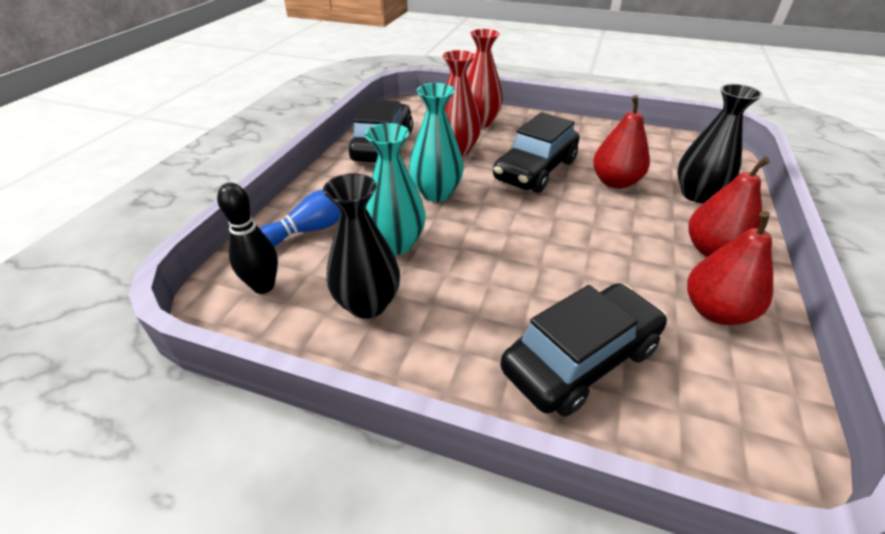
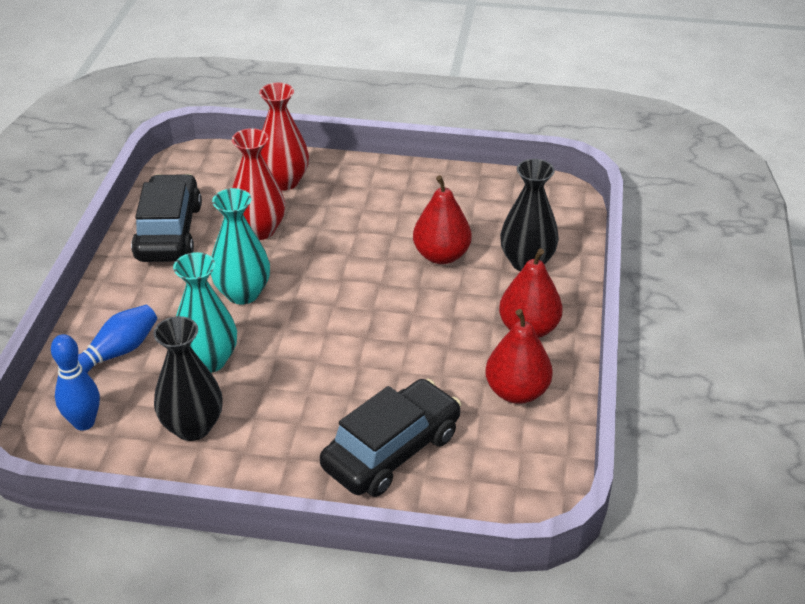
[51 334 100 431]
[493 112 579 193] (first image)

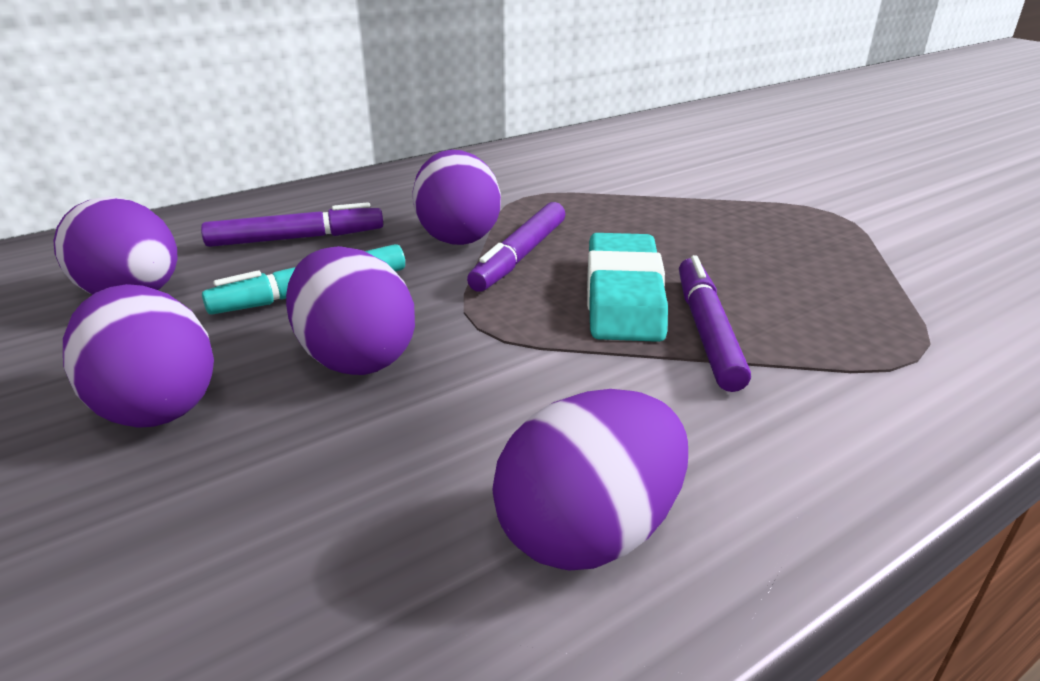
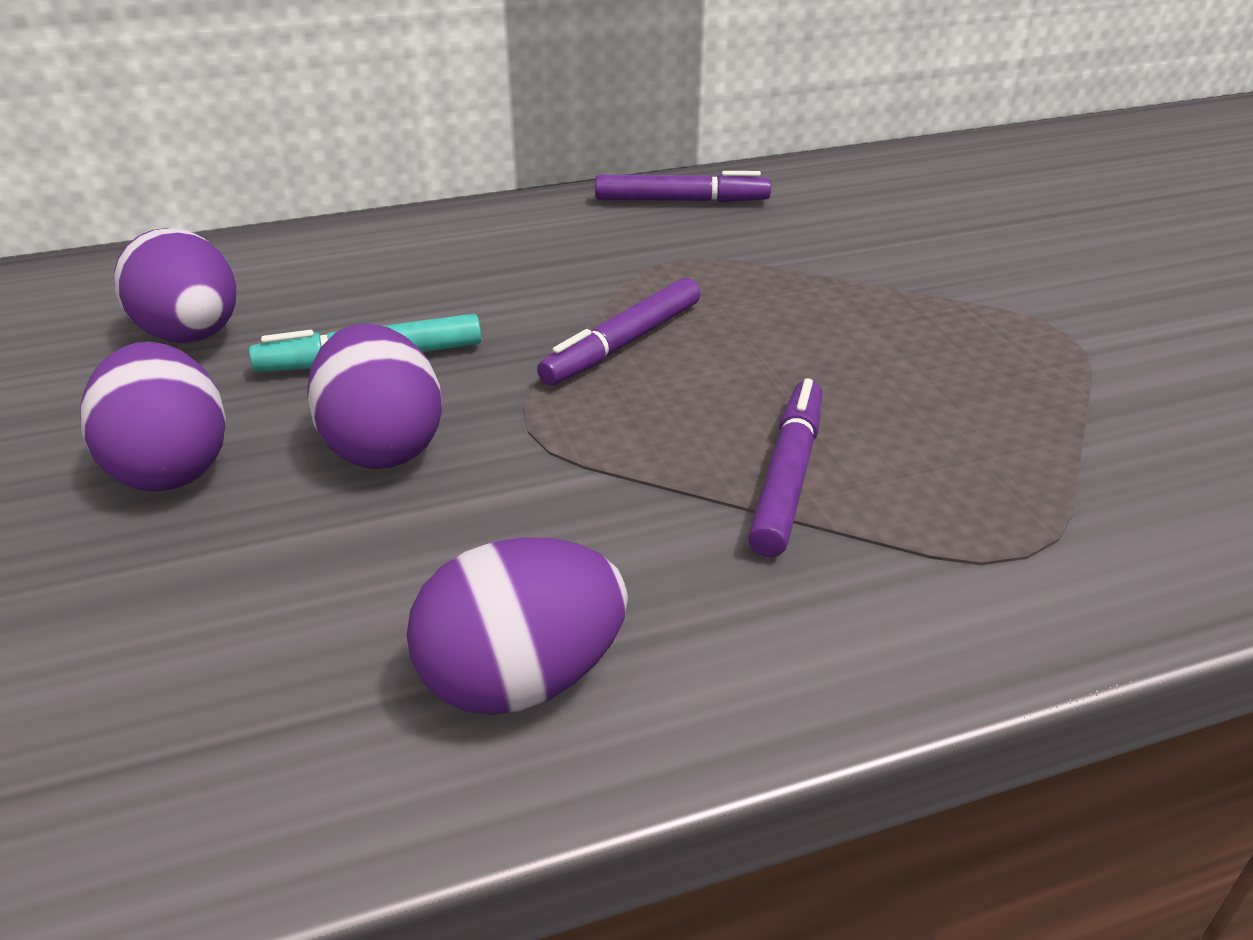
[595 171 771 203]
[412 150 501 245] (first image)
[587 233 668 342] (first image)

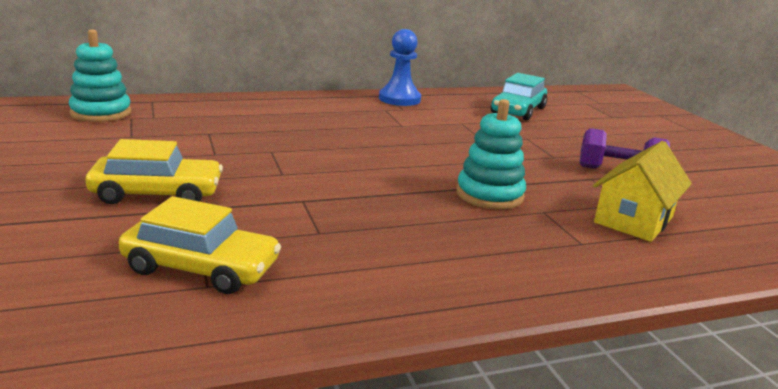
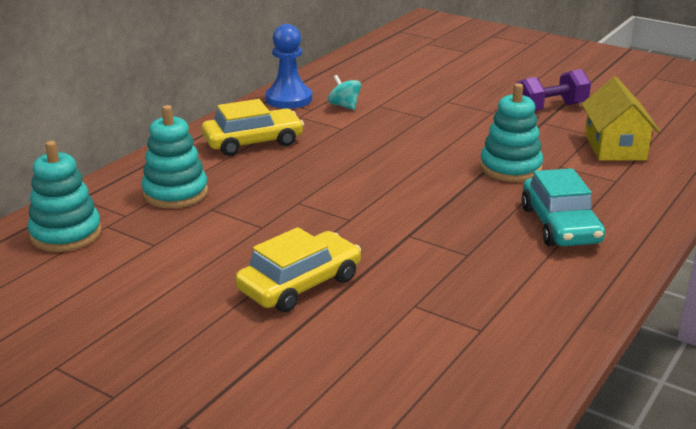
[141 105 208 208]
[202 99 304 156]
[328 75 361 110]
[521 168 605 246]

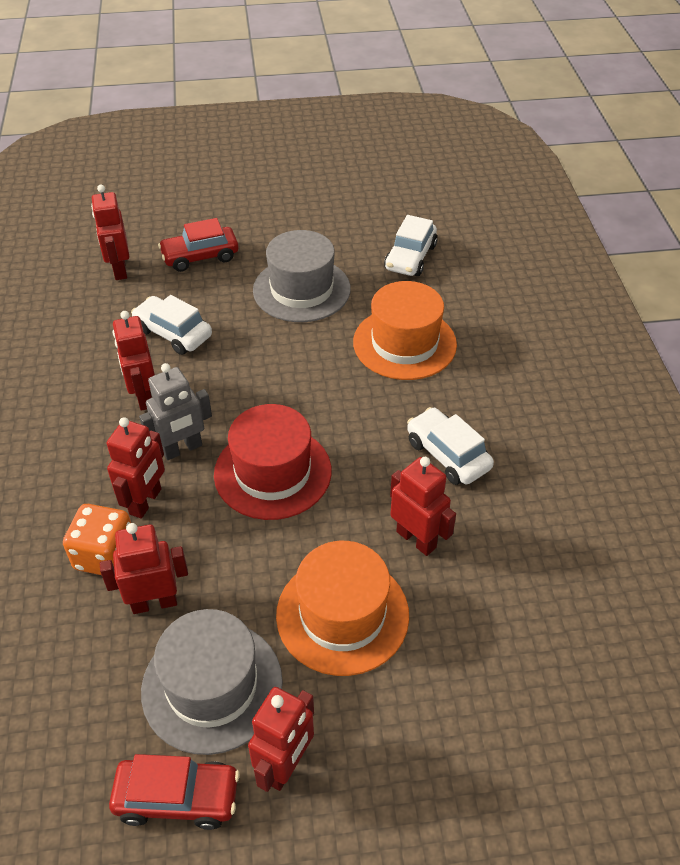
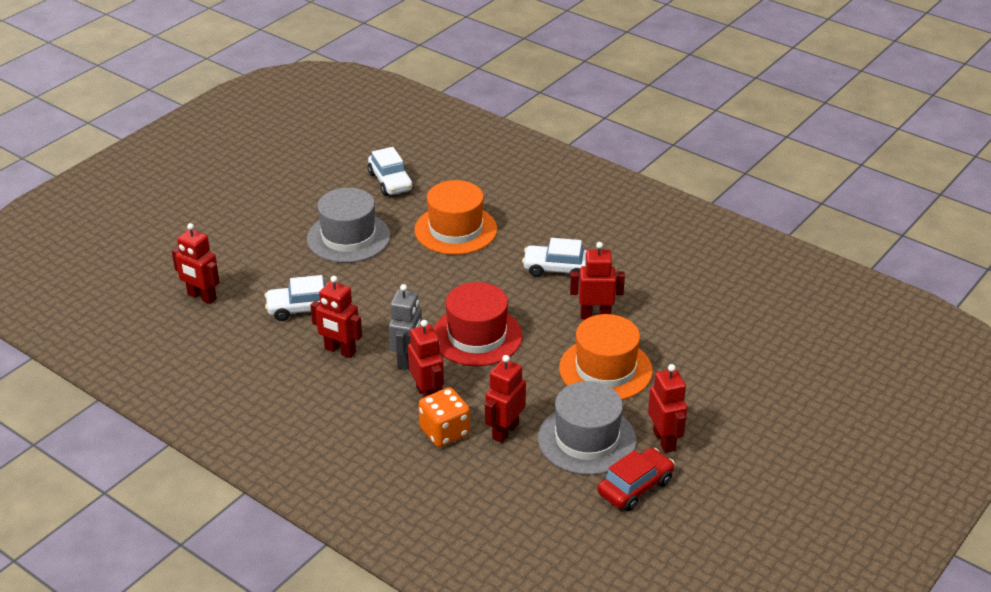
[158 218 238 272] (first image)

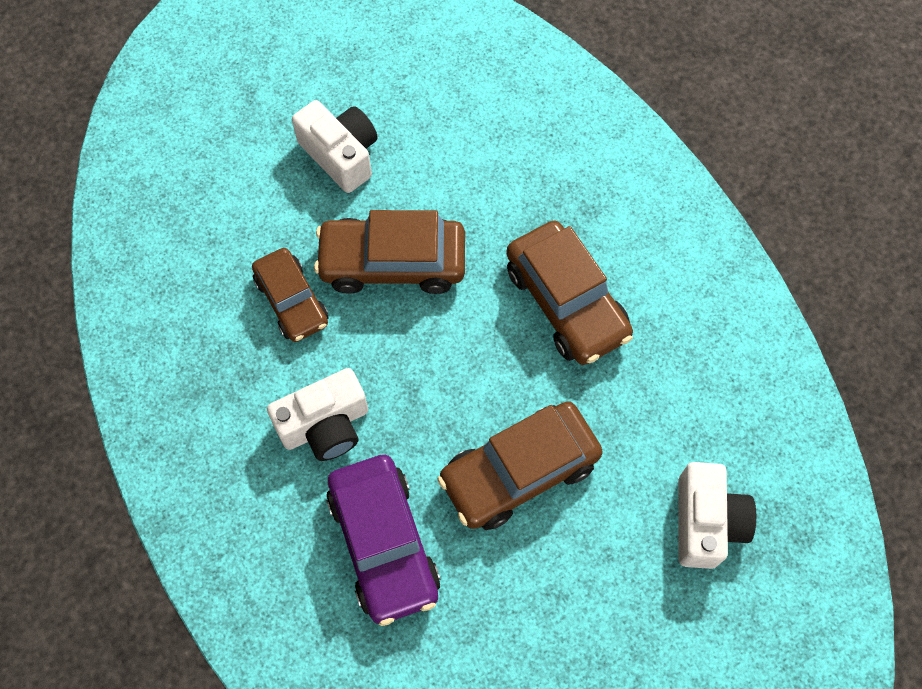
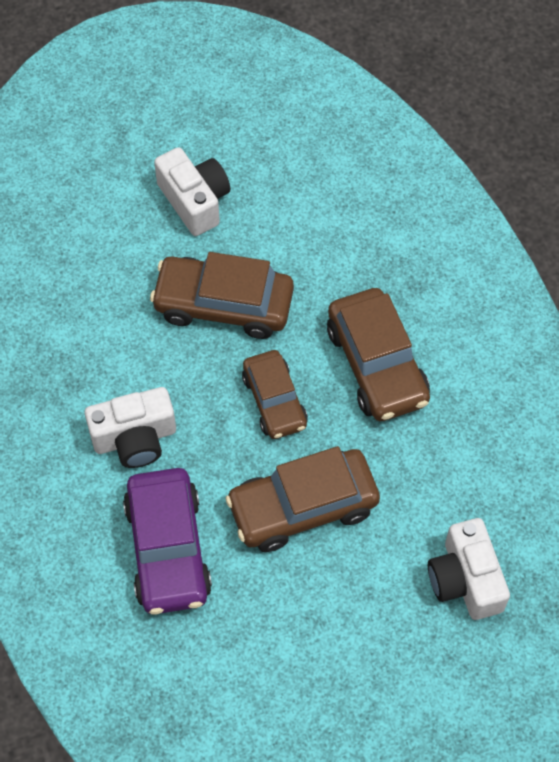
[242 350 308 439]
[428 518 510 620]

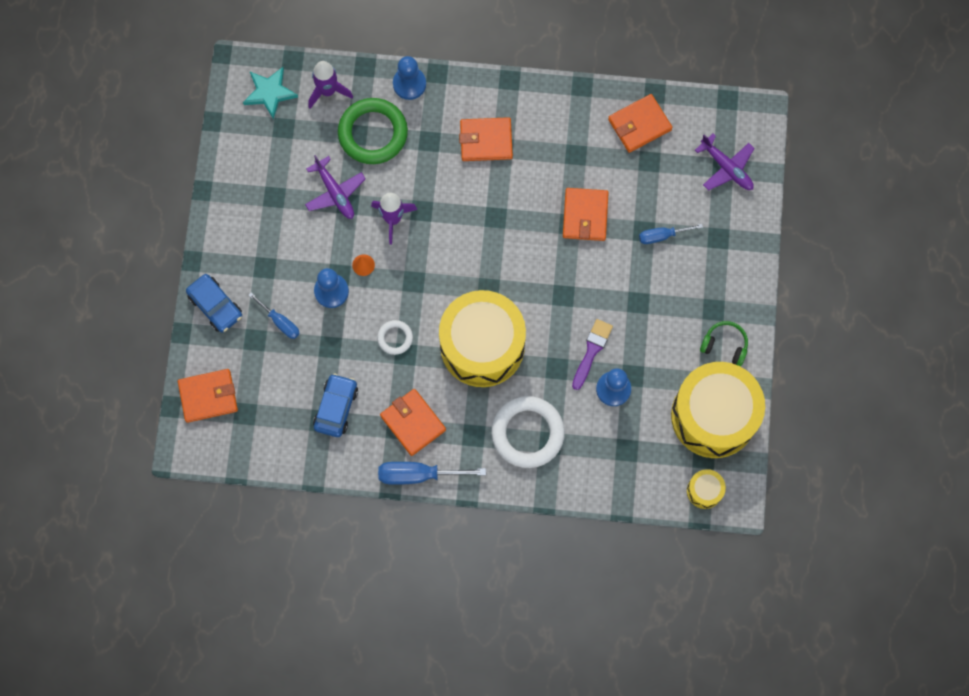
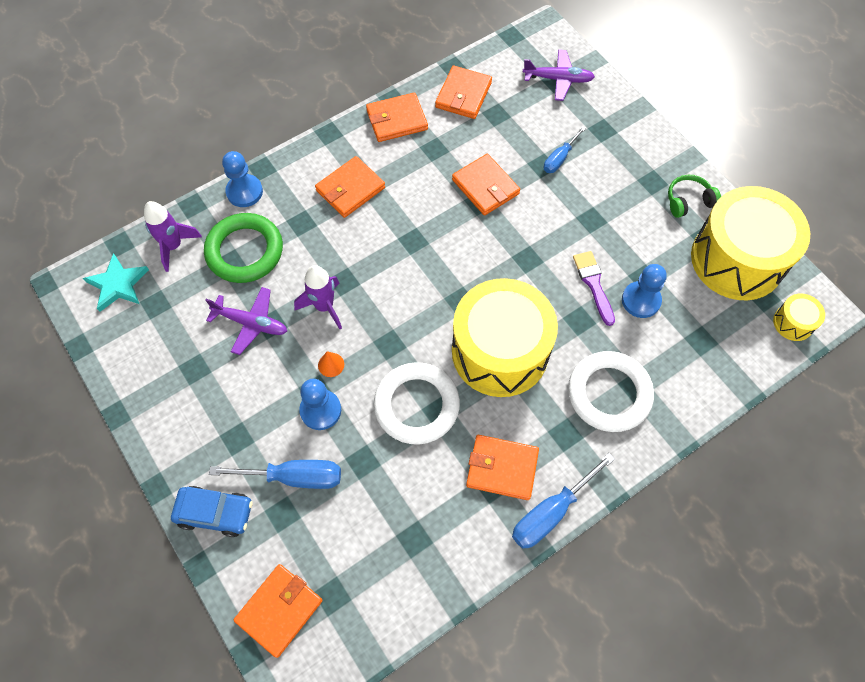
[209 460 341 489]
[366 92 428 142]
[374 363 460 444]
[313 373 358 437] (first image)

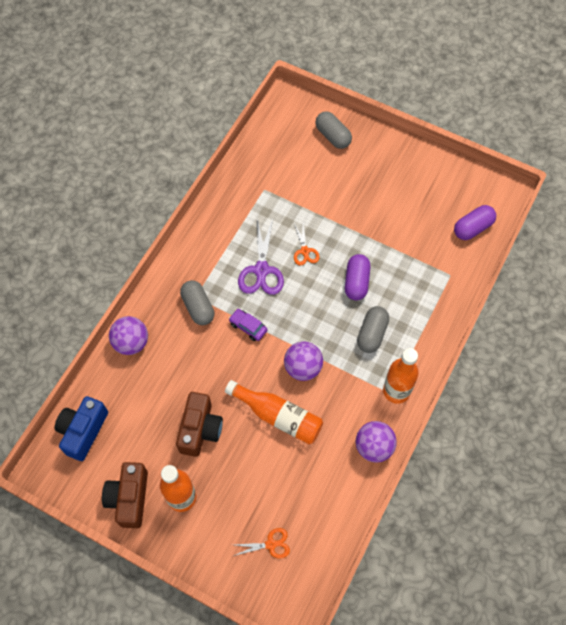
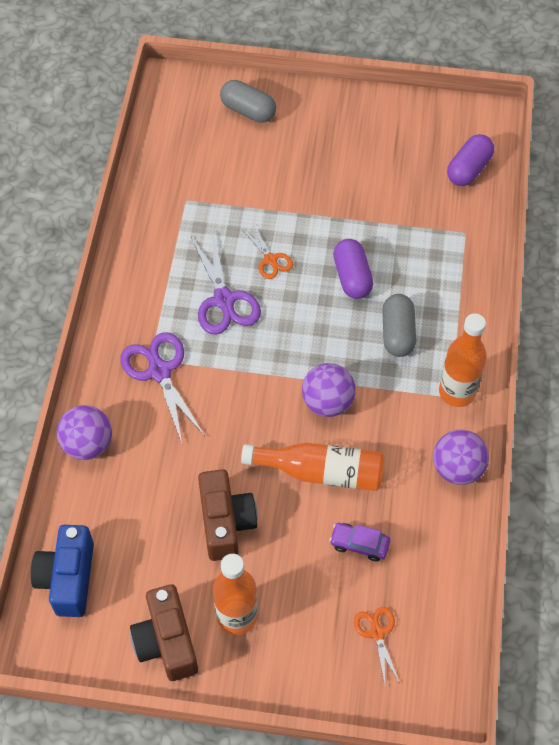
[120 332 205 443]
[329 523 390 561]
[354 607 400 684]

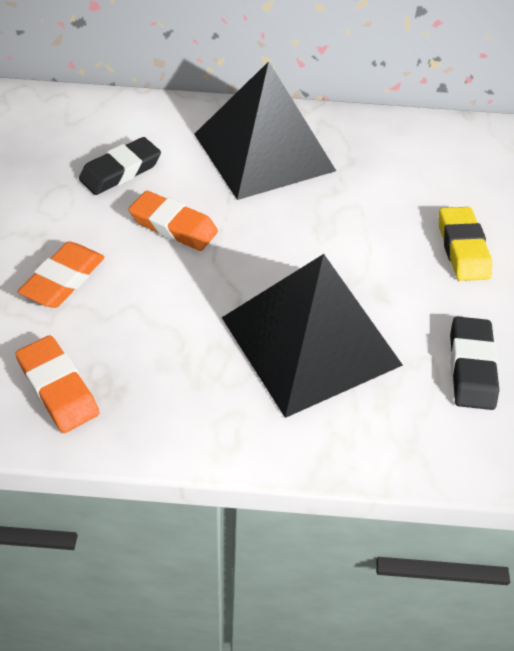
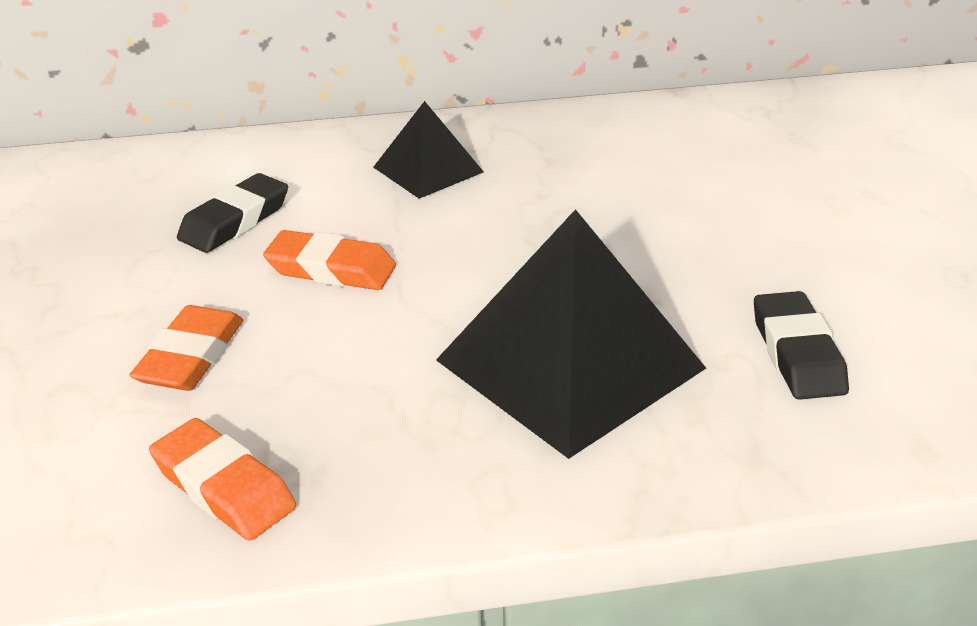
[373 101 484 199]
[439 207 492 281] (first image)

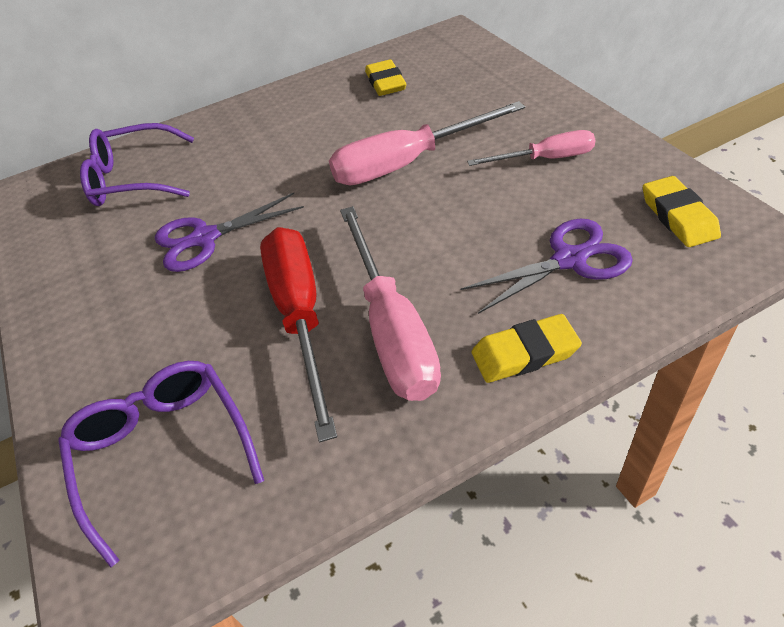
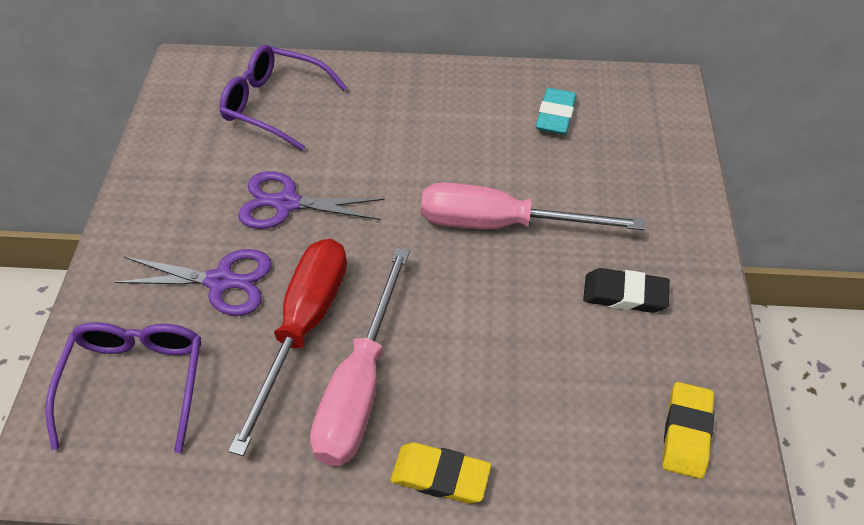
[114 249 272 316]
[536 88 576 135]
[583 268 670 313]

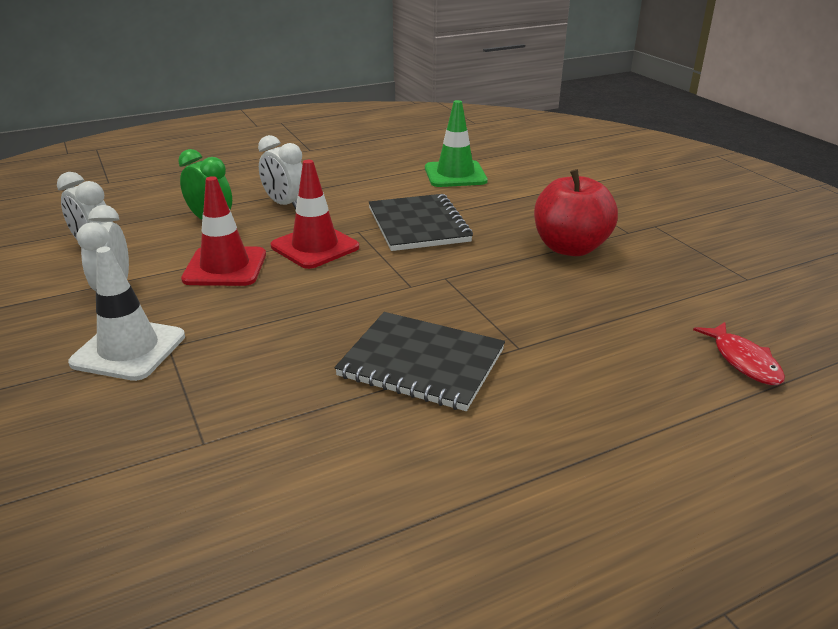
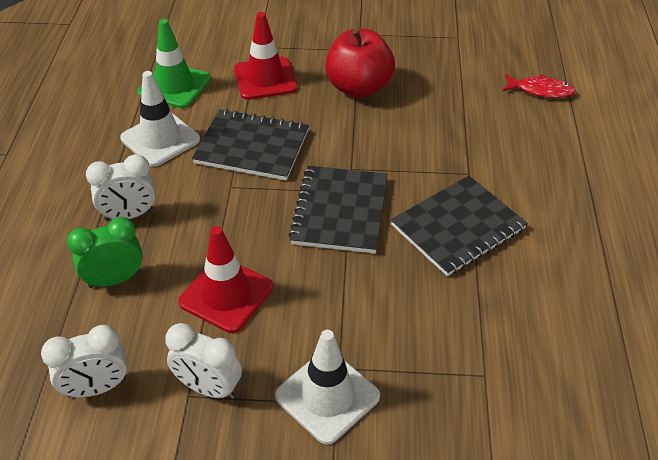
[120 71 200 167]
[234 12 298 100]
[289 166 388 254]

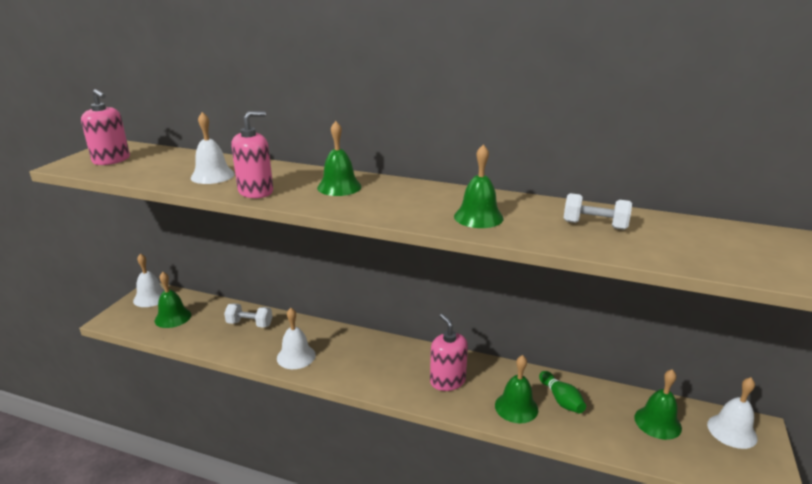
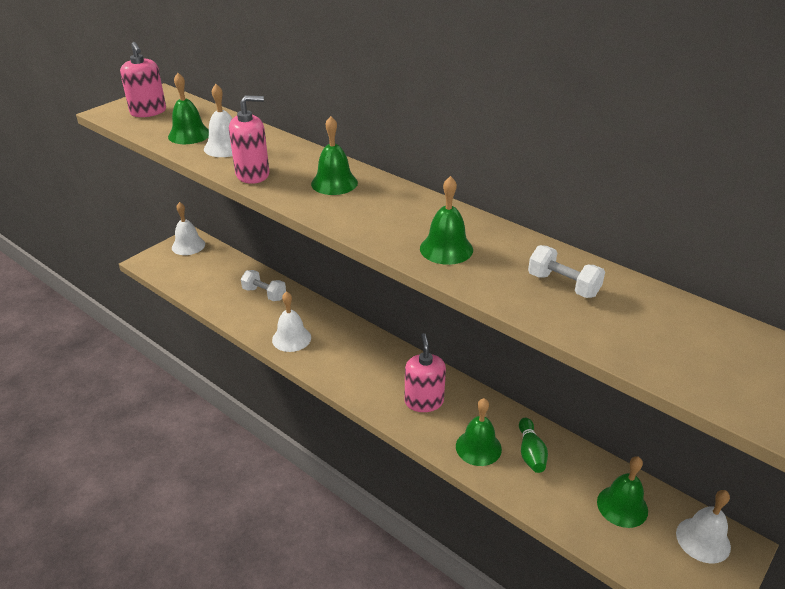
[168 73 209 144]

